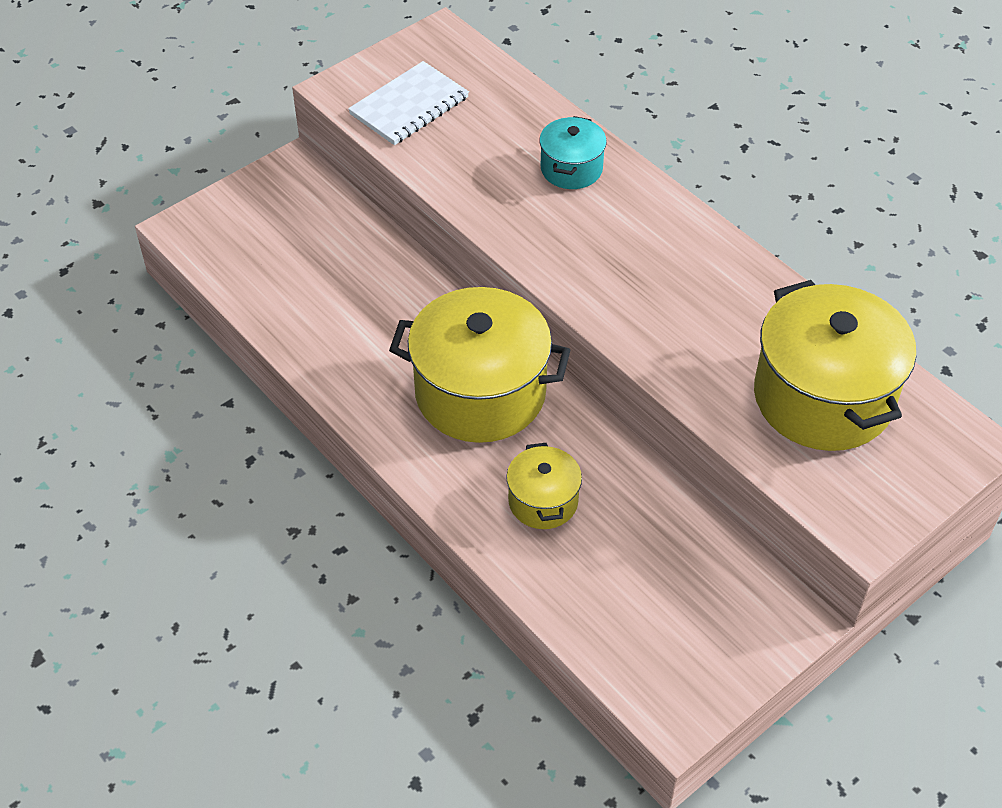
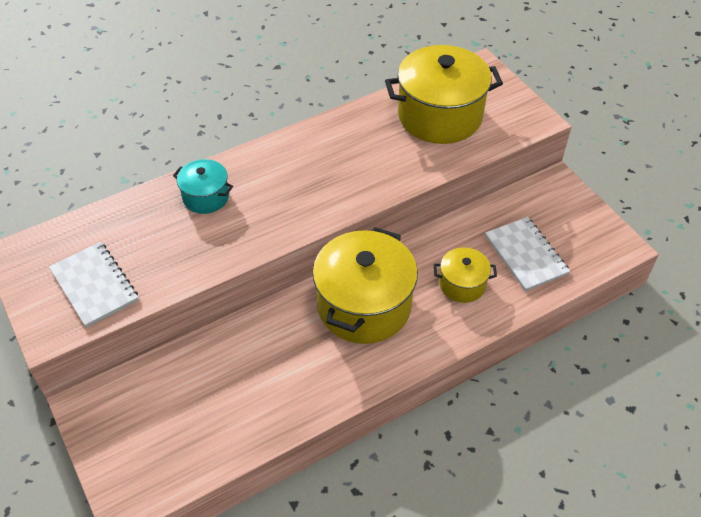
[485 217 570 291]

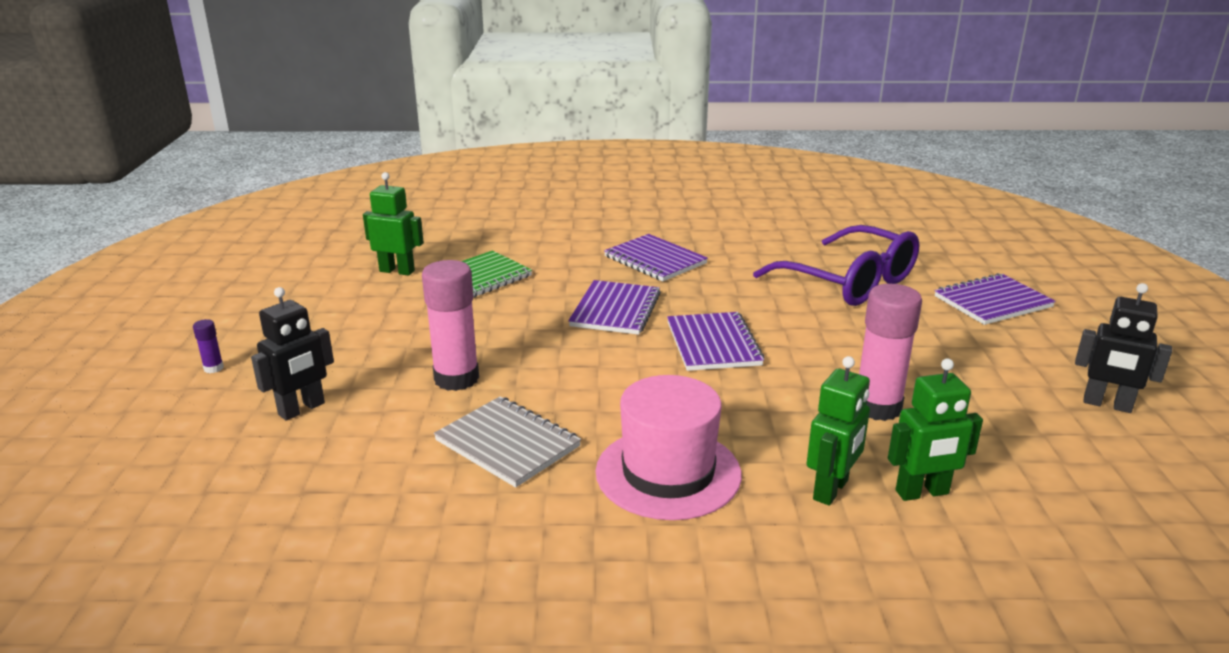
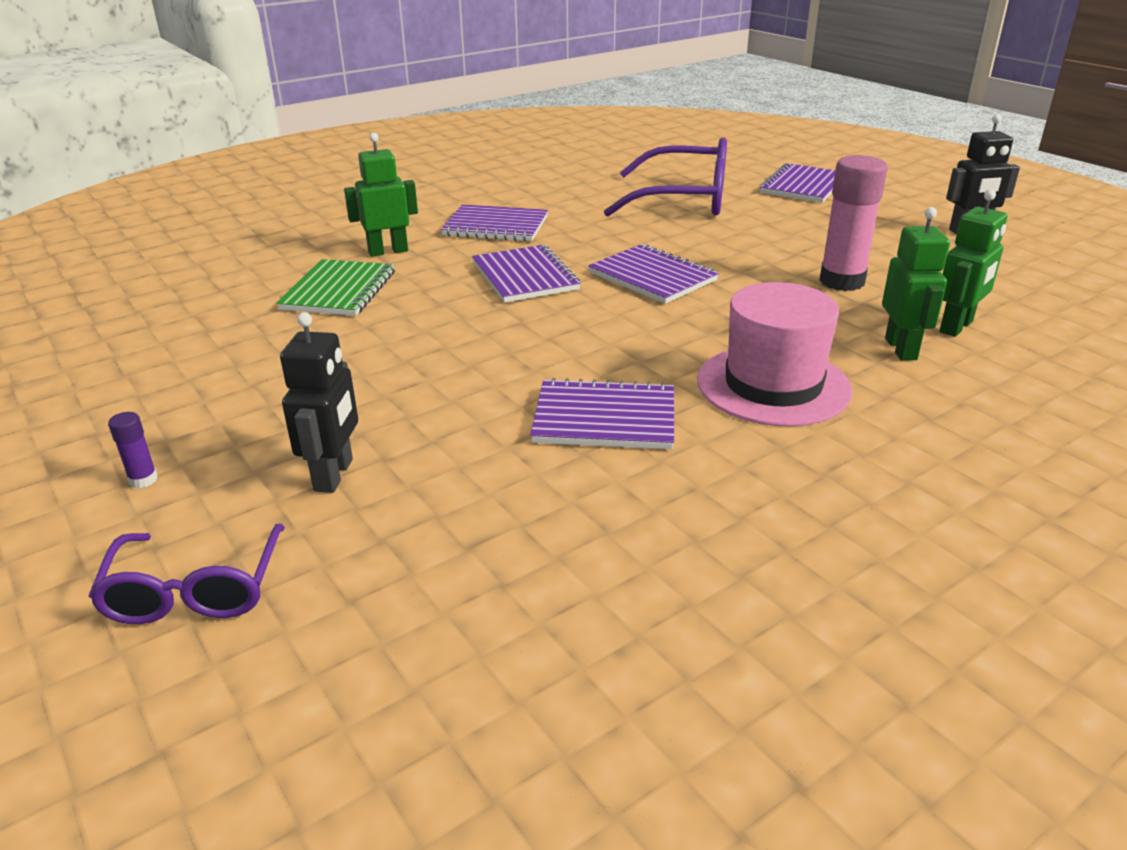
[88 524 285 624]
[344 133 418 257]
[530 378 674 449]
[422 260 479 391] (first image)

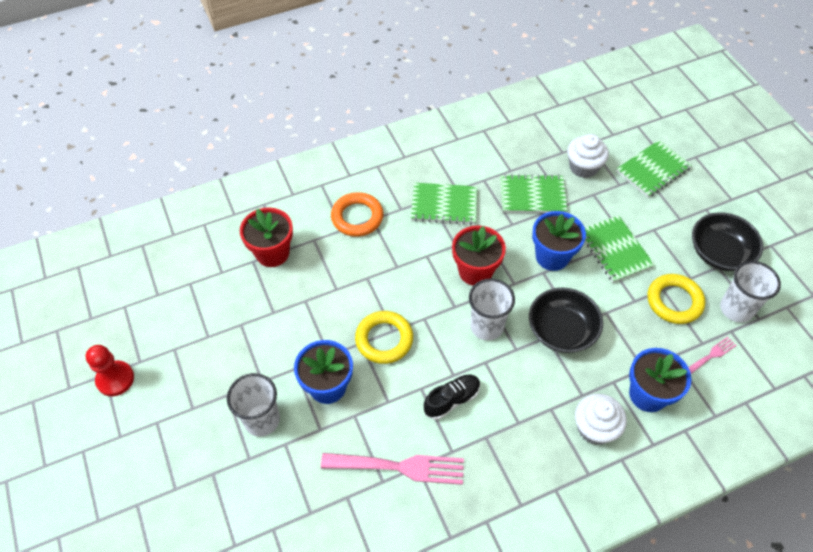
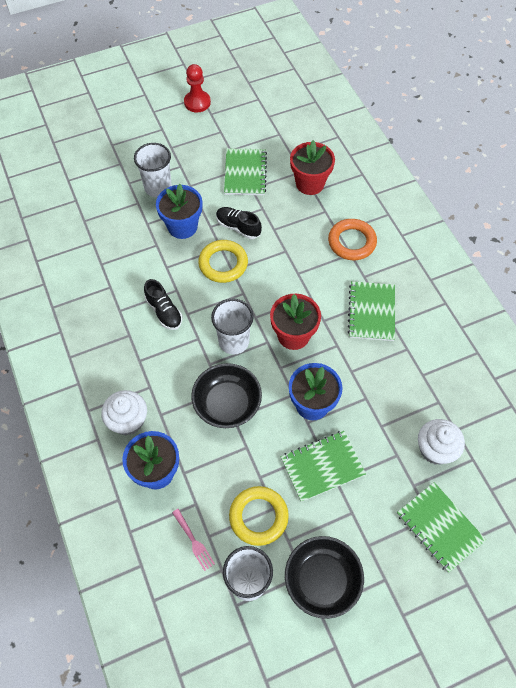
[216 207 262 239]
[224 149 267 195]
[321 453 464 485] (first image)

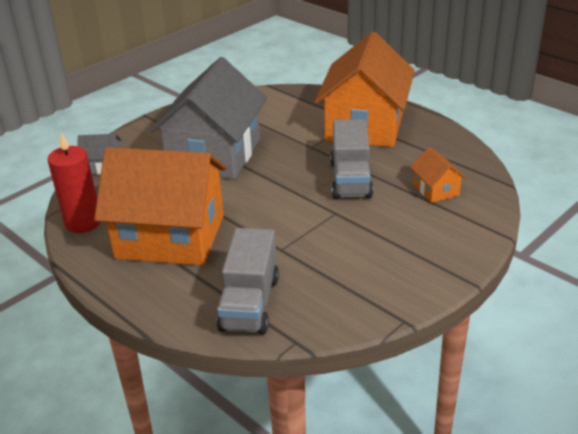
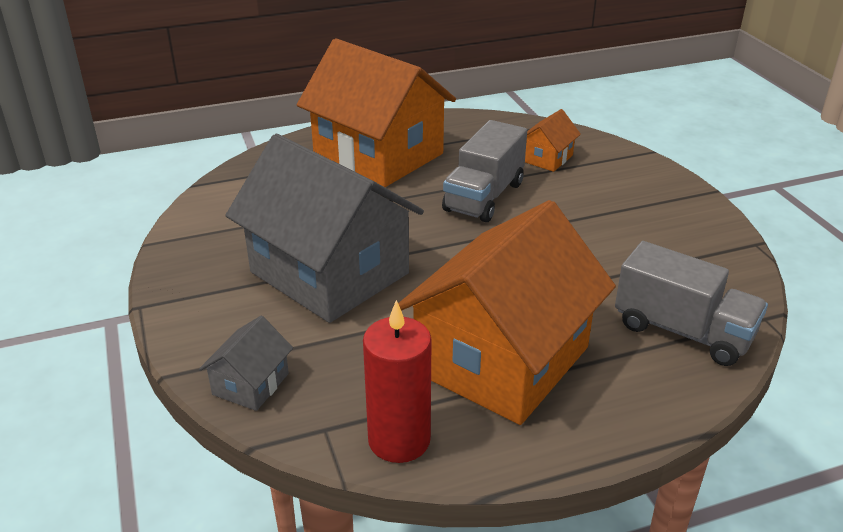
[442 120 527 222]
[525 109 581 172]

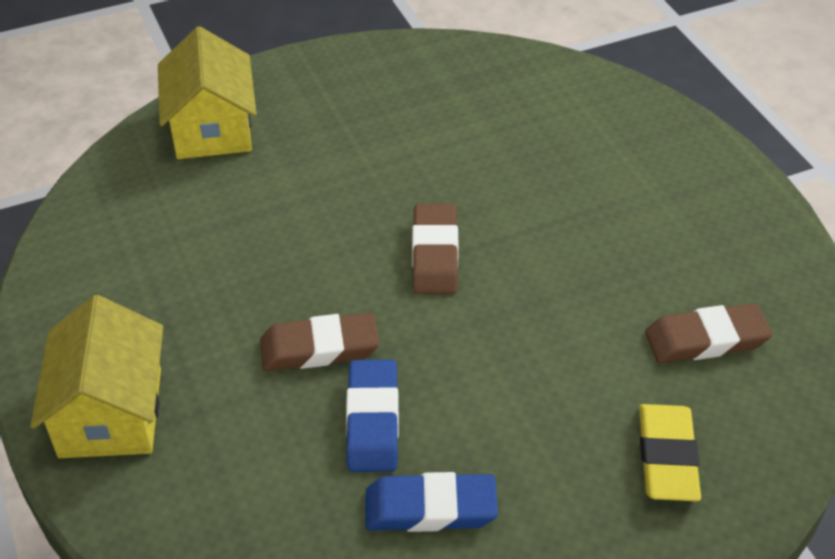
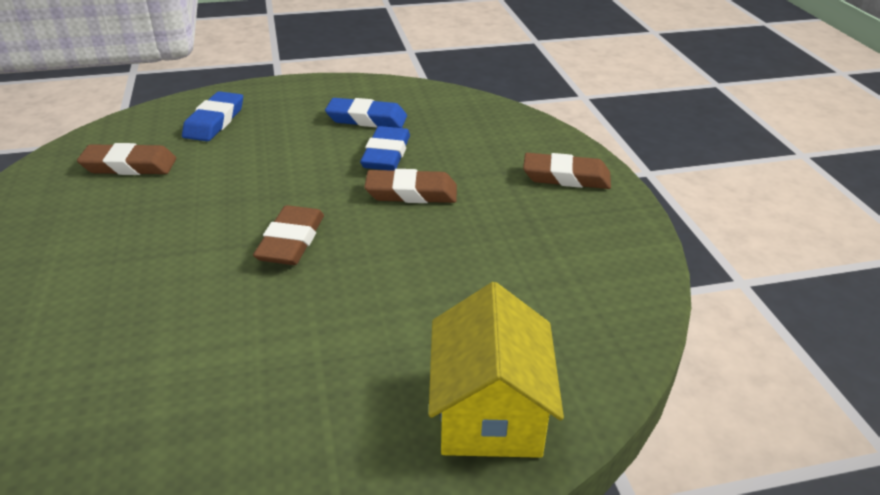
[182 91 243 141]
[523 153 611 189]

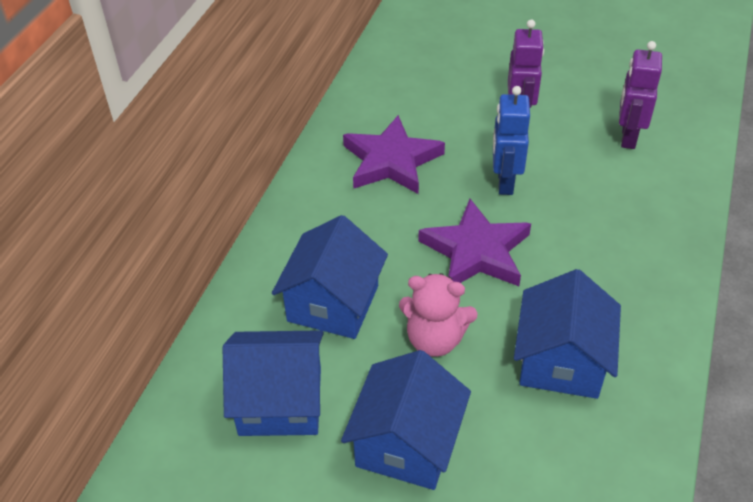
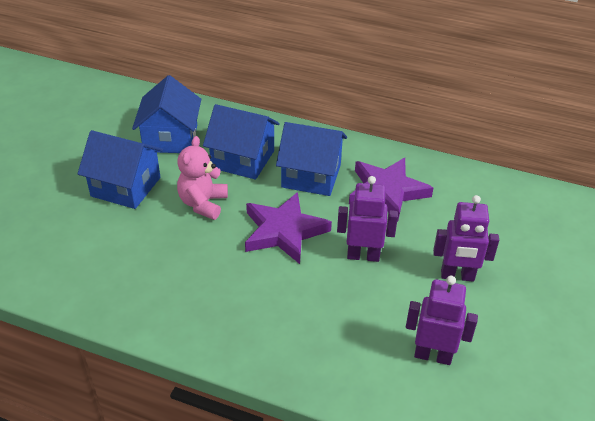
[276 122 347 196]
[337 176 398 262]

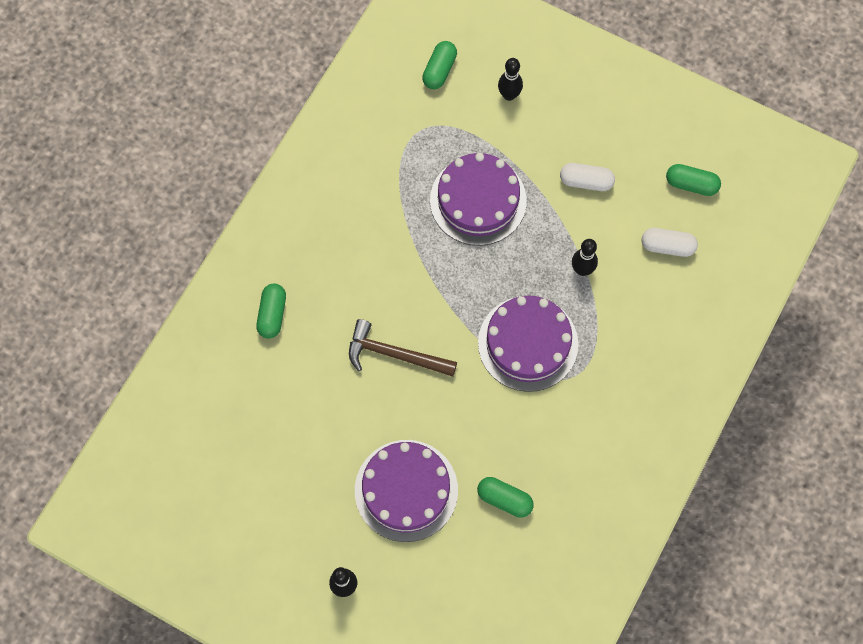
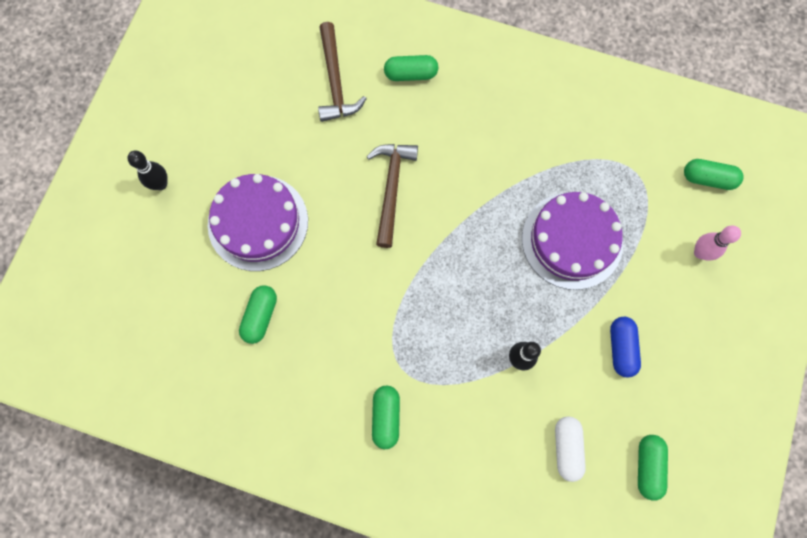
[318 22 367 122]
[372 385 400 449]
[610 317 641 377]
[694 226 741 261]
[478 295 578 392] (first image)

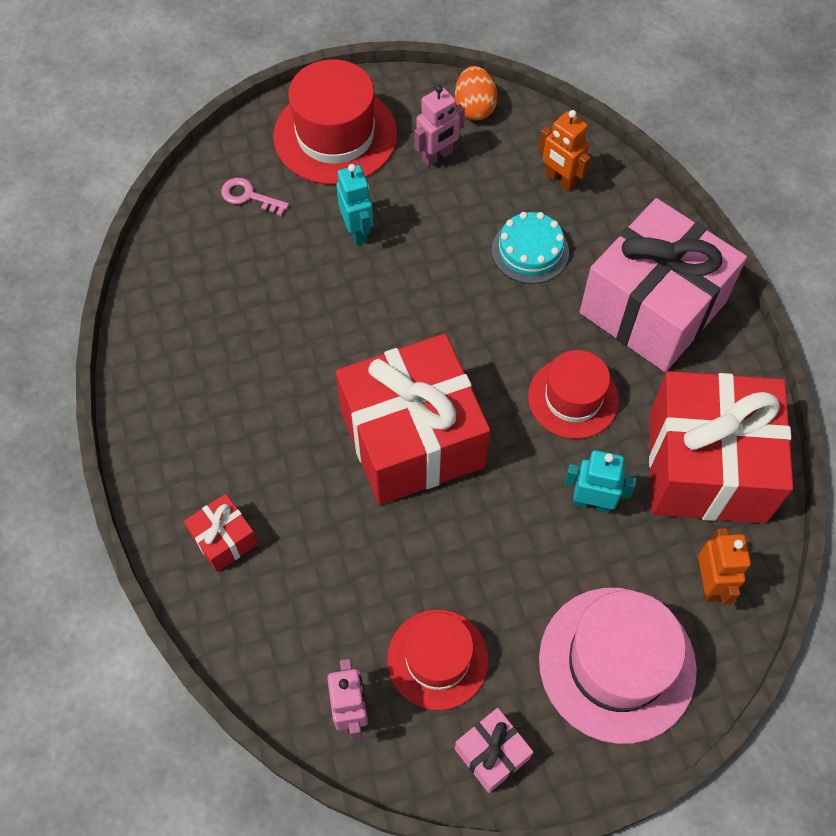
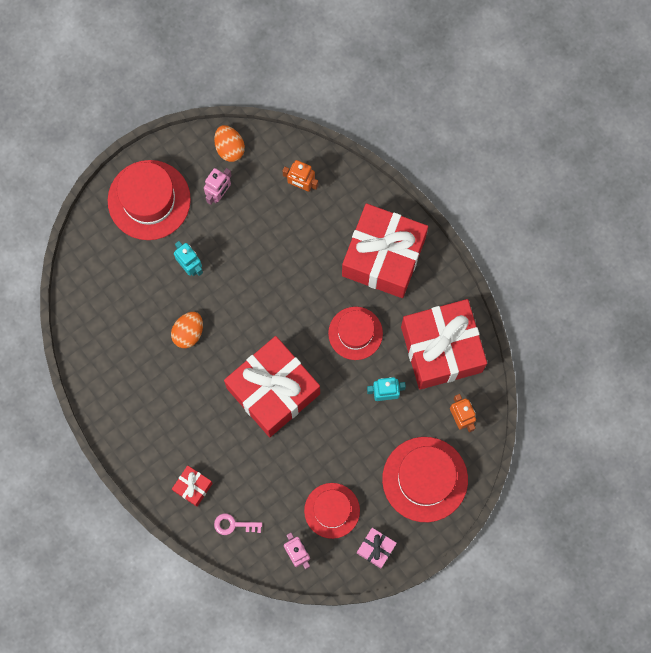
[171 312 203 348]
[214 513 262 535]
[342 203 428 298]
[382 437 468 522]
[492 212 569 284] (first image)

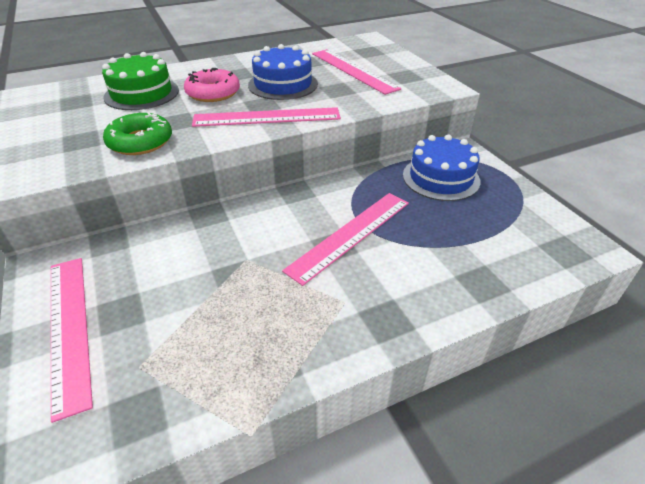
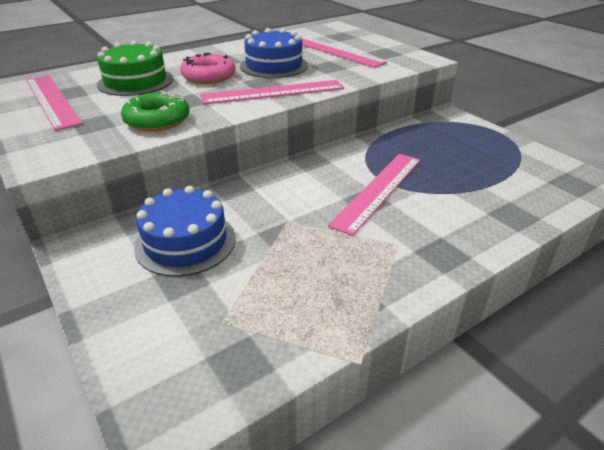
[26 75 83 131]
[134 186 236 277]

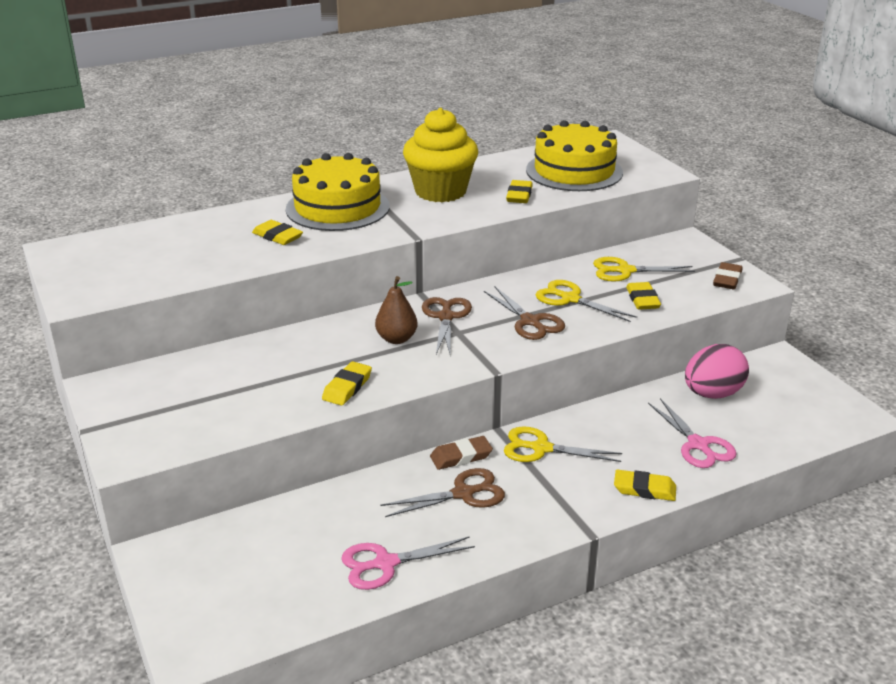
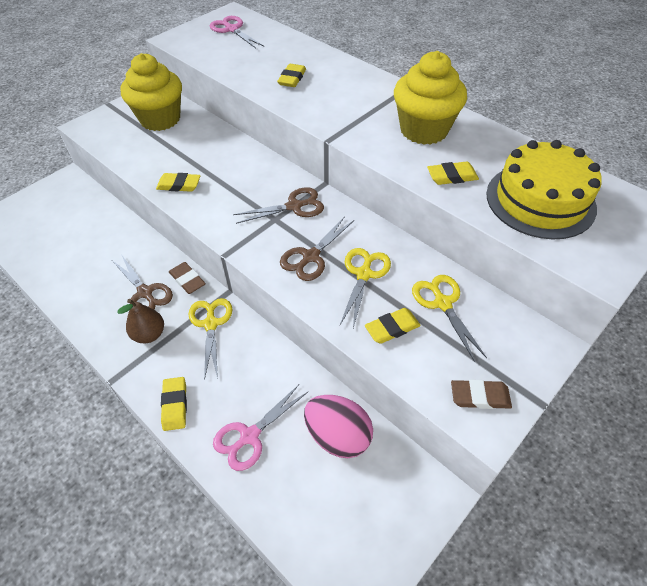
[117 299 164 343]
[121 53 182 131]
[210 16 264 48]
[286 153 390 231] (first image)

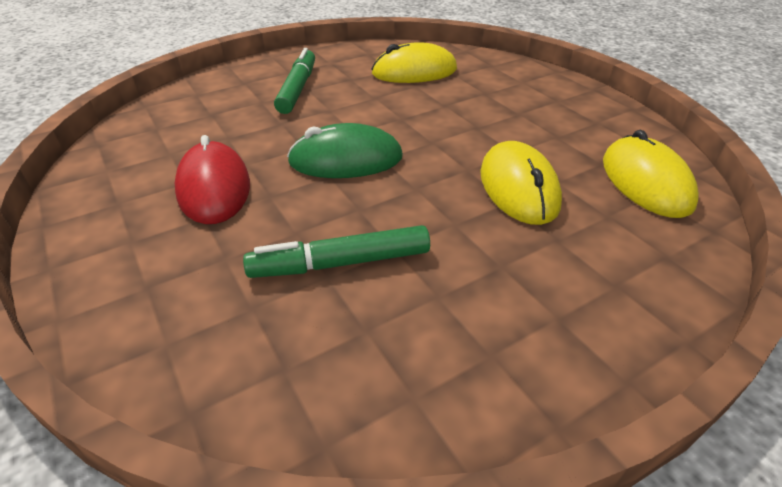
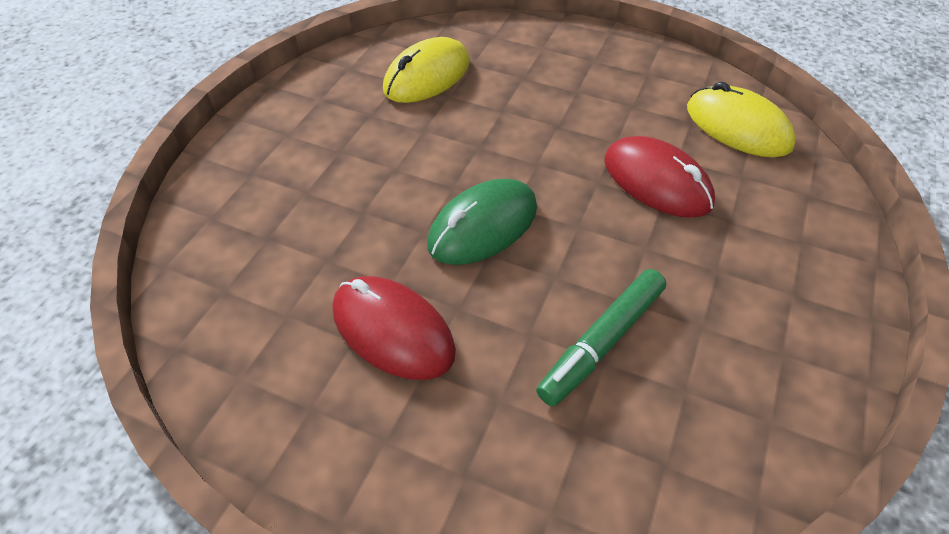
[604 136 715 218]
[274 48 315 114] (first image)

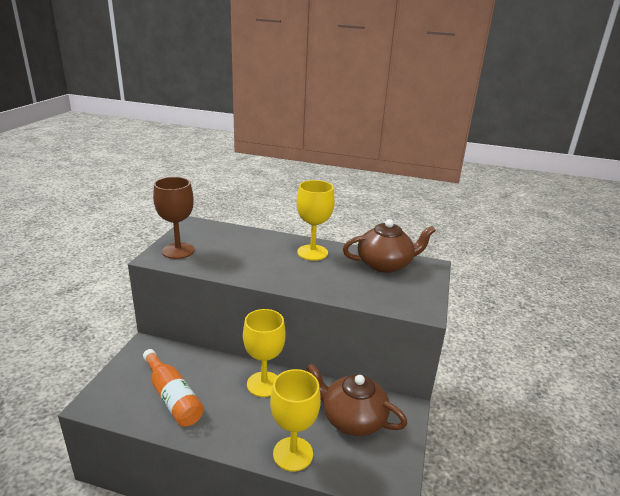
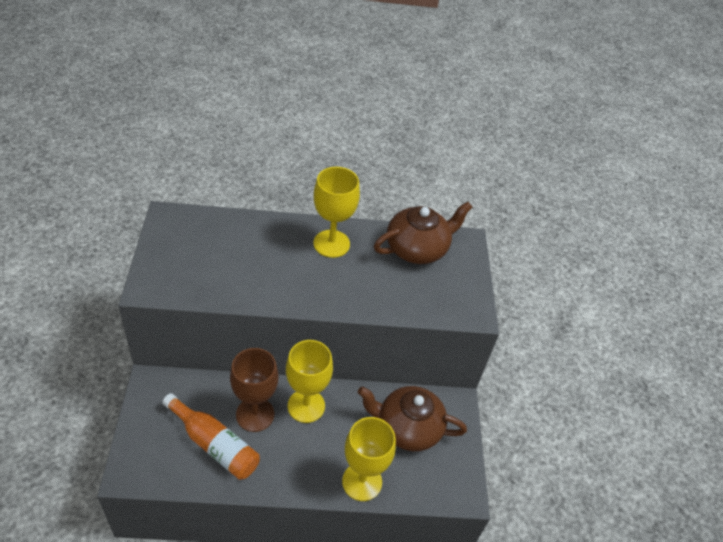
[230 348 278 432]

